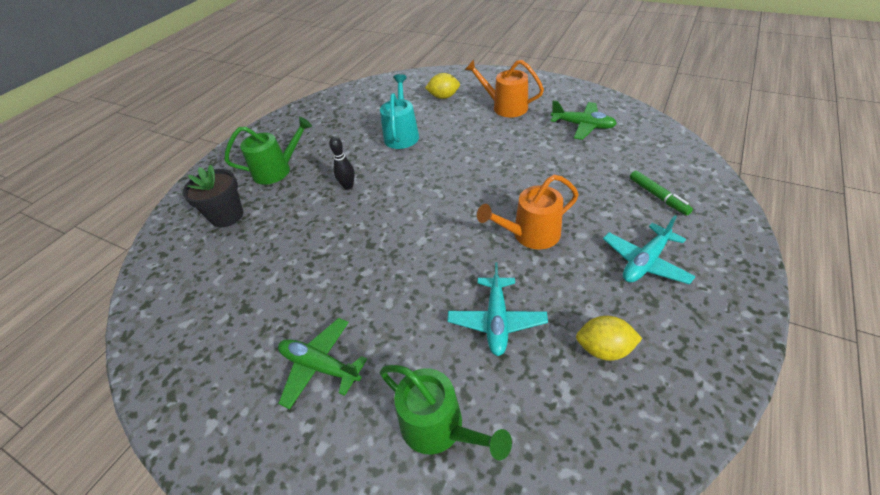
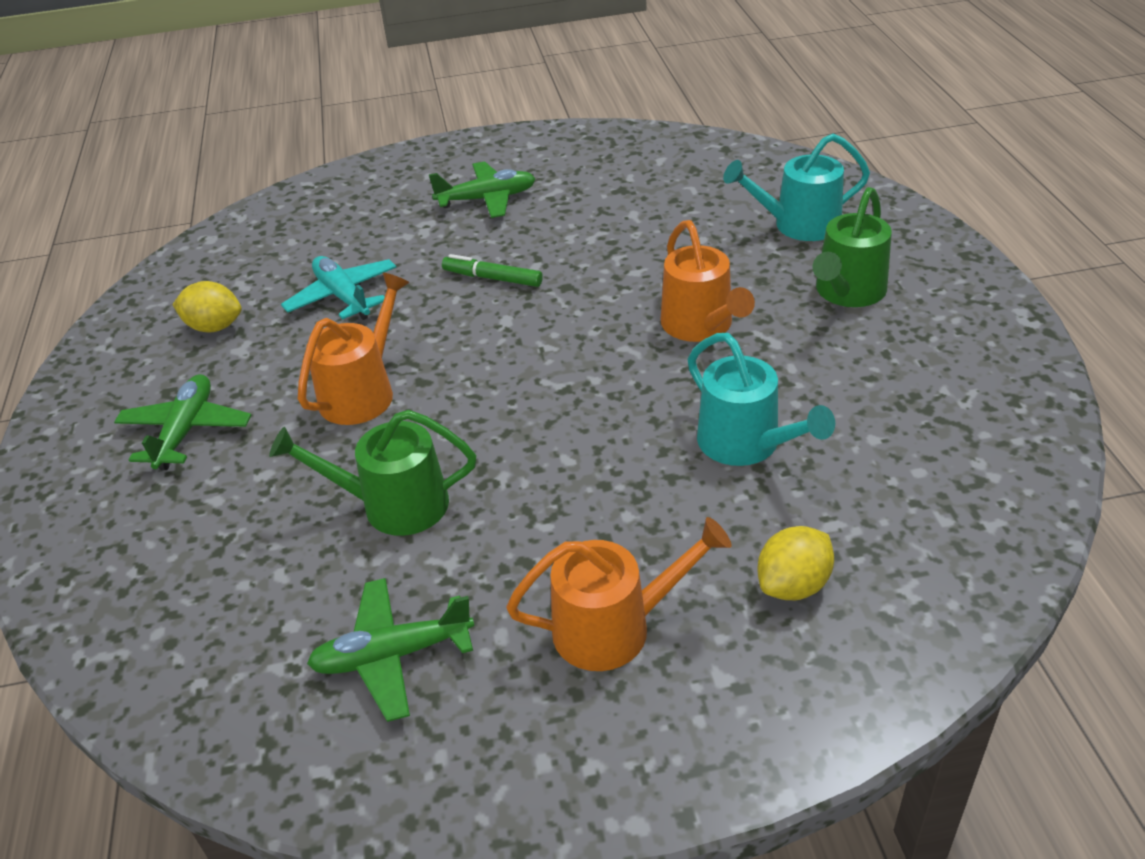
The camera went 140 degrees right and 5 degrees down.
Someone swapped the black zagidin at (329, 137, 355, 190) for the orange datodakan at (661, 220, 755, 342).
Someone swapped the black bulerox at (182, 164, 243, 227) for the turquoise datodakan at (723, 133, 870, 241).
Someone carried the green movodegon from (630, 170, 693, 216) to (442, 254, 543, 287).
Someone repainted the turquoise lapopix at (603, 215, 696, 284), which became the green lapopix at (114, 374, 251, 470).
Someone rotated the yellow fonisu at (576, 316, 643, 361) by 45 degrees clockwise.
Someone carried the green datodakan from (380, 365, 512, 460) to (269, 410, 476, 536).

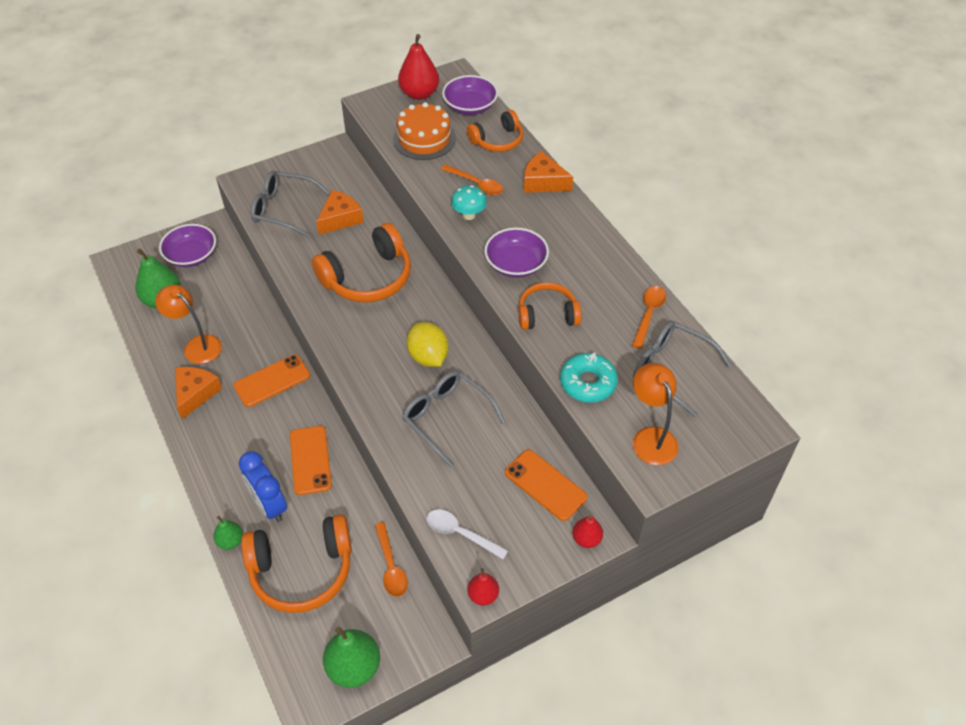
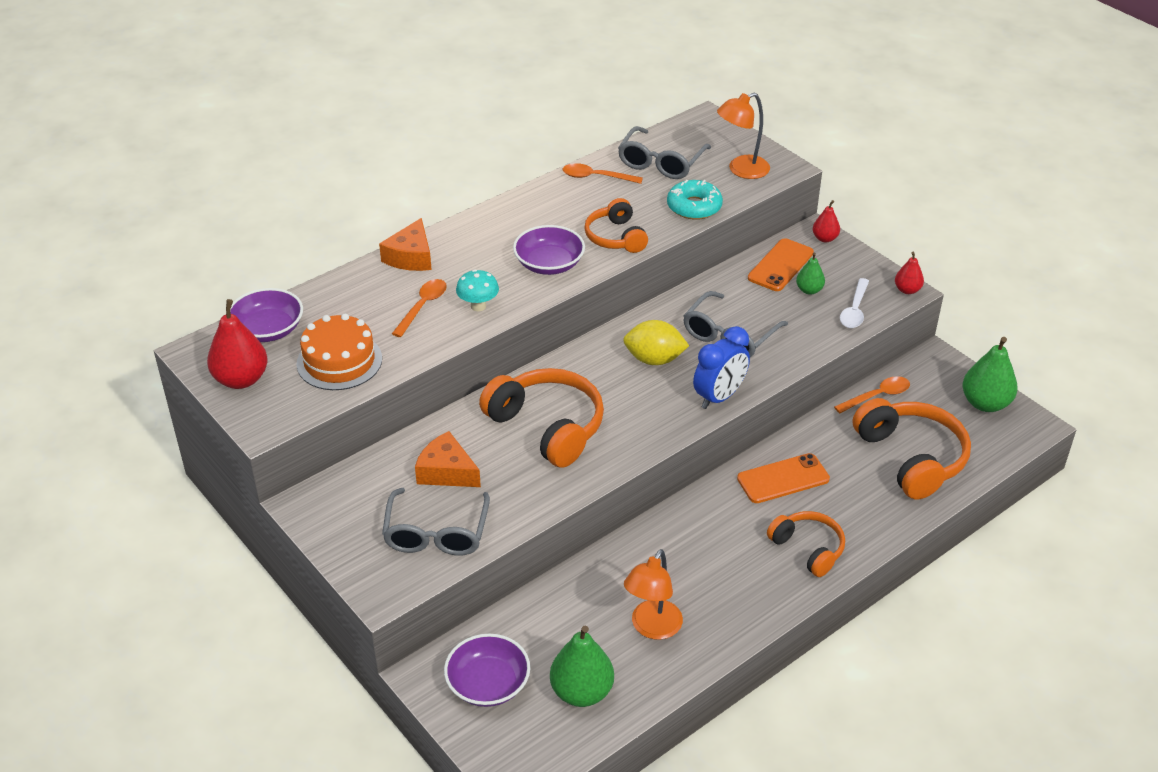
The camera went 100 degrees left and 10 degrees down.
Someone carried the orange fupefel from (467, 110, 523, 152) to (767, 511, 845, 577).
Someone rotated the yellow fonisu at (407, 322, 448, 367) by 45 degrees clockwise.
Someone took away the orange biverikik at (233, 355, 310, 407).
Someone took away the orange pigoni at (175, 367, 222, 419).
Someone carried the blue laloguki from (239, 451, 287, 522) to (693, 326, 750, 409).
Someone carried the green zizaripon from (213, 516, 243, 550) to (796, 252, 825, 295).

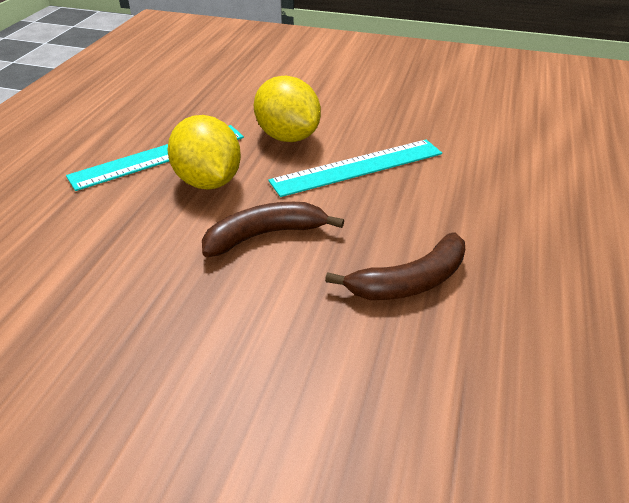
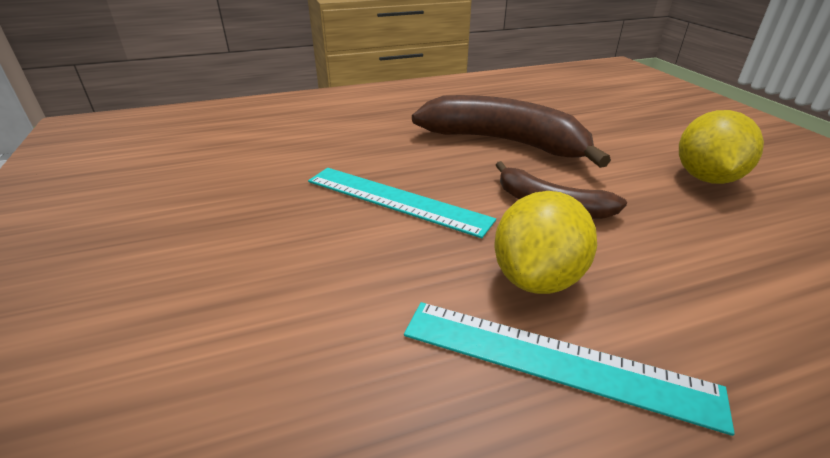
The camera went 125 degrees left and 5 degrees down.
Someone carried the yellow fonisu from (254, 76, 321, 142) to (679, 110, 764, 184).
Someone scaled the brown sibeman at (325, 233, 465, 300) by 1.75.

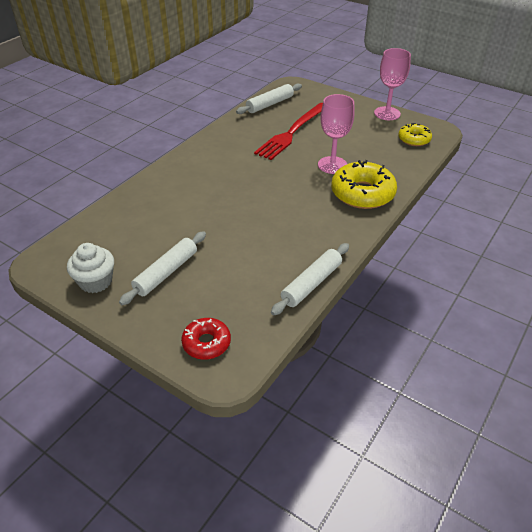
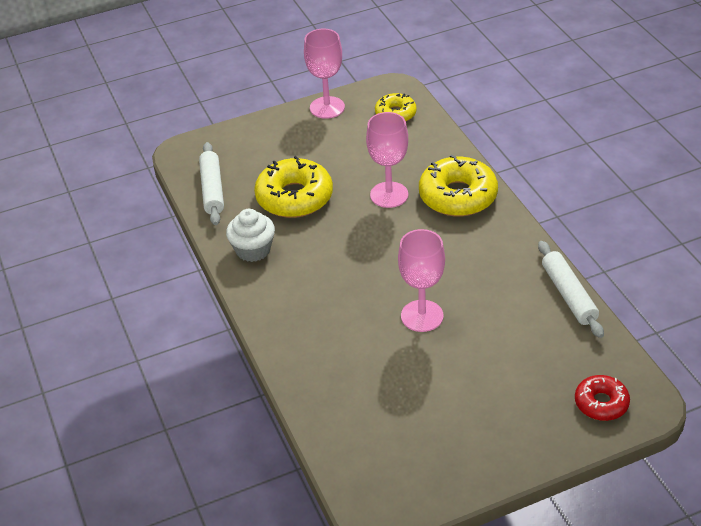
The camera went 55 degrees left and 0 degrees up.
Someone swapped the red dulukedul at (254, 103, 323, 160) for the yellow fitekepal at (254, 156, 333, 218).
Someone took away the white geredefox at (119, 231, 206, 305).
Someone carried the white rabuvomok from (67, 243, 114, 293) to (226, 209, 275, 262).
Someone put down the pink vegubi at (398, 229, 445, 332).

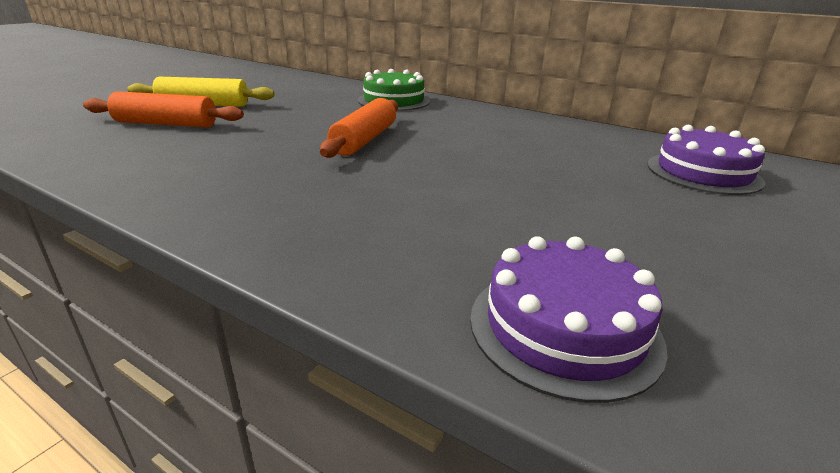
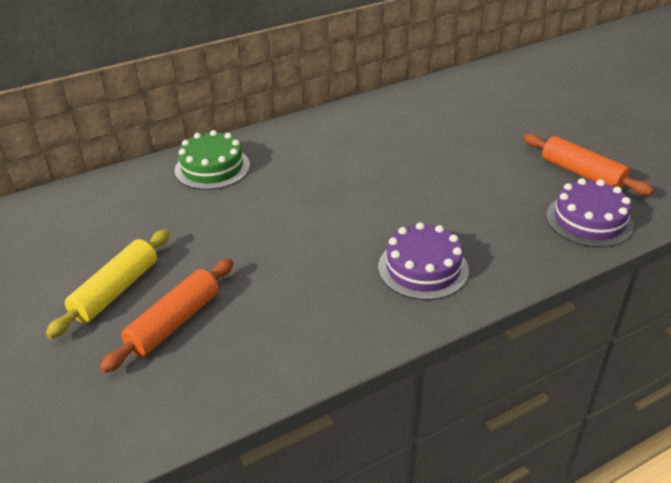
The camera went 60 degrees left and 10 degrees up.
Someone carried the orange geredefox from (320, 98, 398, 158) to (523, 134, 654, 195).
Someone carried the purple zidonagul from (647, 125, 765, 195) to (378, 222, 469, 300).

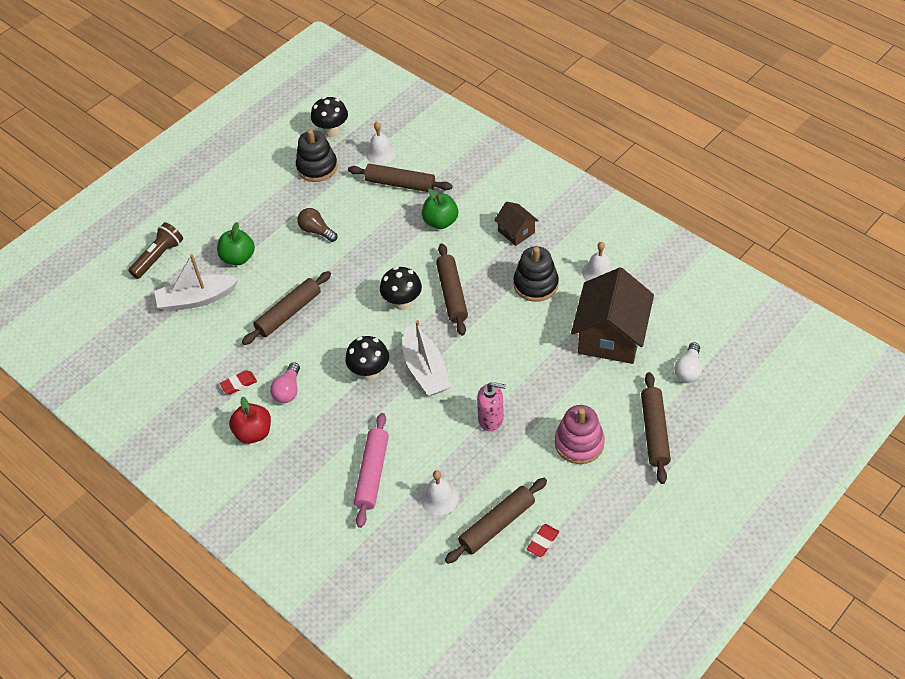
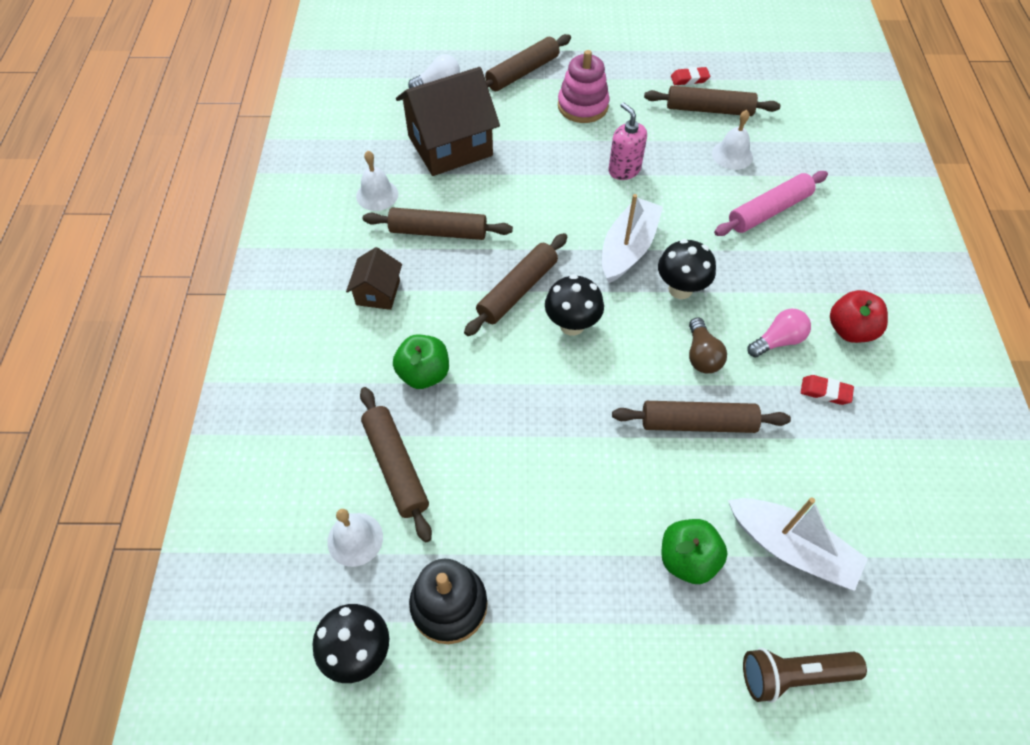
The camera went 135 degrees left and 5 degrees up.
Someone carried the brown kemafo from (297, 208, 338, 242) to (689, 317, 727, 374).
Someone swapped the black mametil at (513, 246, 559, 302) for the brown geredefox at (363, 207, 513, 240).

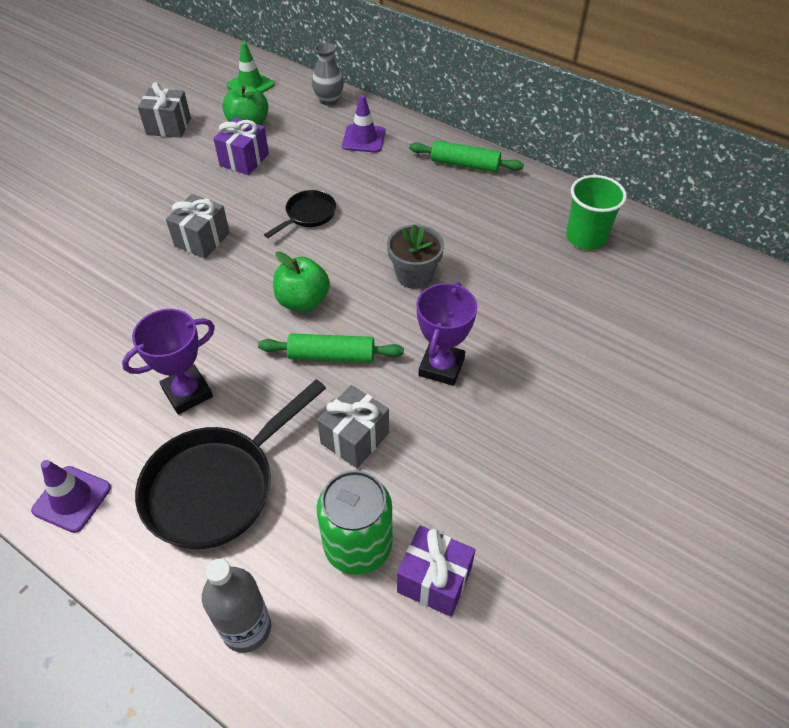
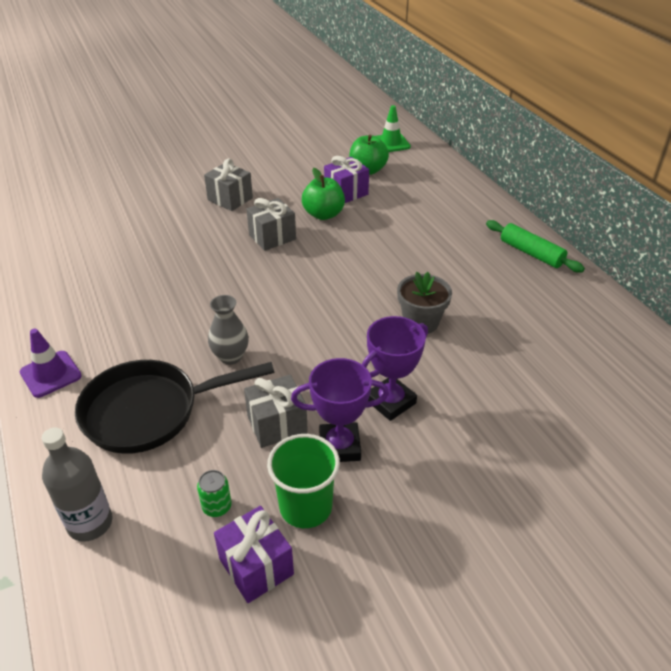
The camera went 30 degrees right and 10 degrees down.
Someone carried the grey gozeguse from (312, 42, 344, 106) to (208, 295, 249, 365).
Someone carried the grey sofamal from (138, 82, 191, 138) to (204, 159, 253, 211).
Someone took away the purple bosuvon at (342, 95, 386, 153).
Someone carried the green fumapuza from (566, 175, 627, 250) to (267, 434, 340, 528).
Someone took away the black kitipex at (264, 190, 336, 238).
Someone carried the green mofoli from (273, 251, 330, 312) to (302, 168, 345, 220).
Someone carried the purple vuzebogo from (122, 309, 215, 414) to (291, 358, 389, 462).
Someone took away the green geredefox at (258, 333, 404, 363).
Someone scaled the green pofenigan at (317, 470, 392, 575) by 0.46.

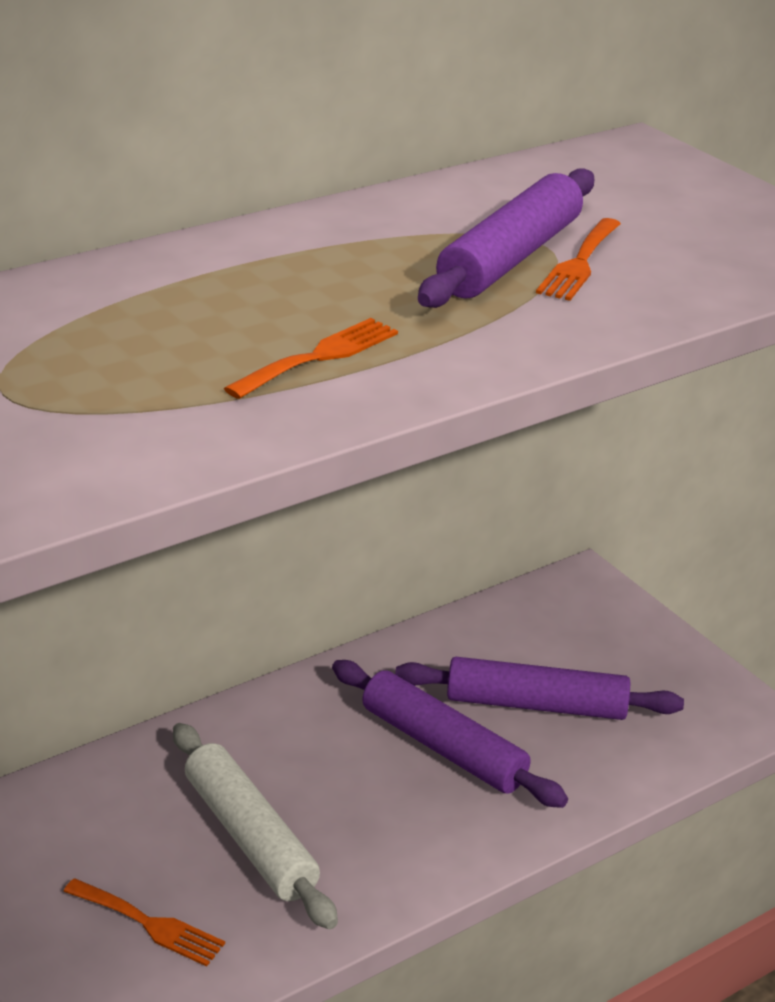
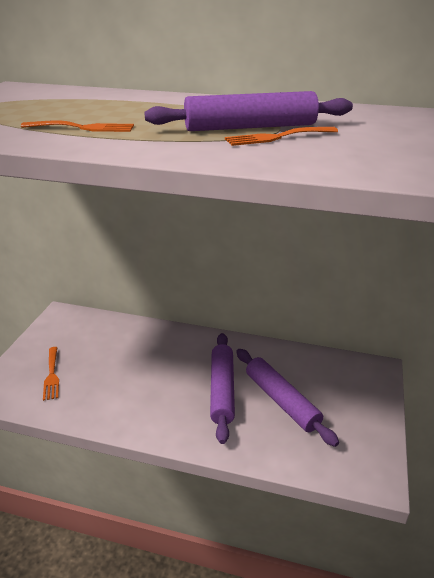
The camera went 50 degrees right and 0 degrees up.
Someone took away the white geredefox at (173, 723, 338, 929).

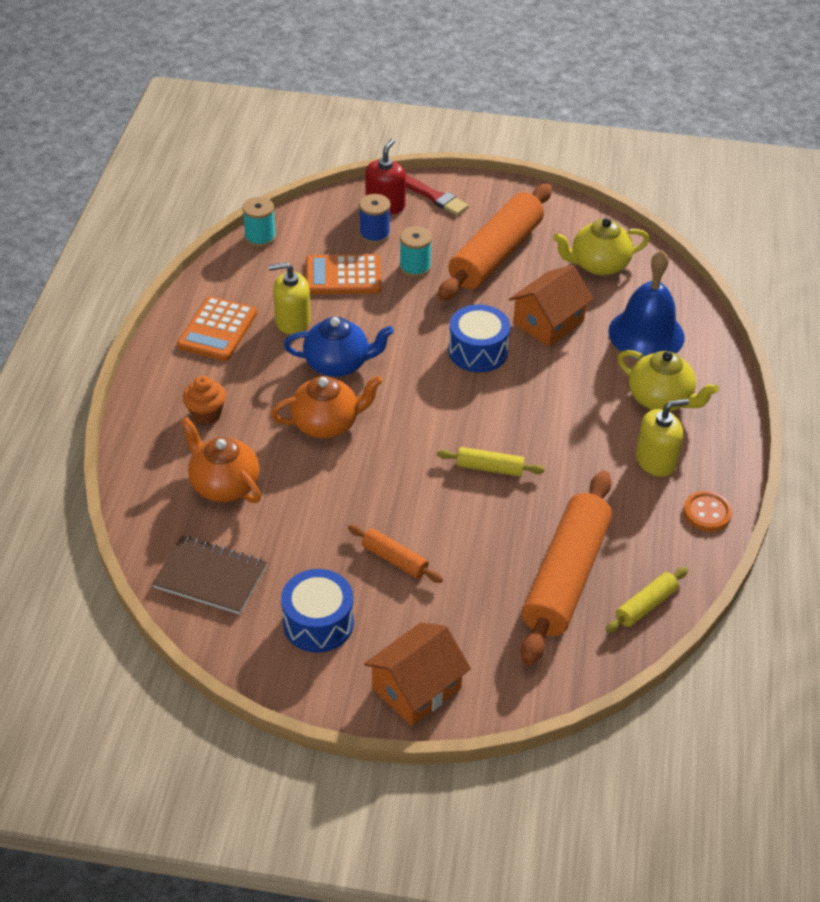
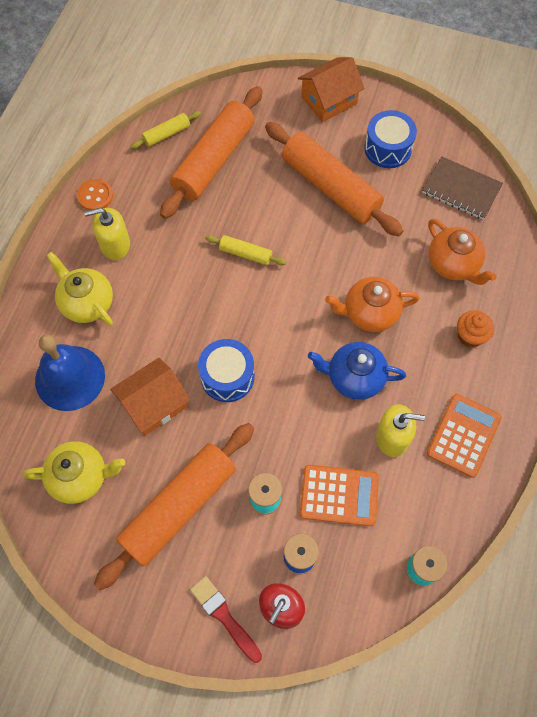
The camera went 170 degrees left and 20 degrees up.
Someone scaled the orange geredefox at (348, 525, 443, 583) by 2.21.

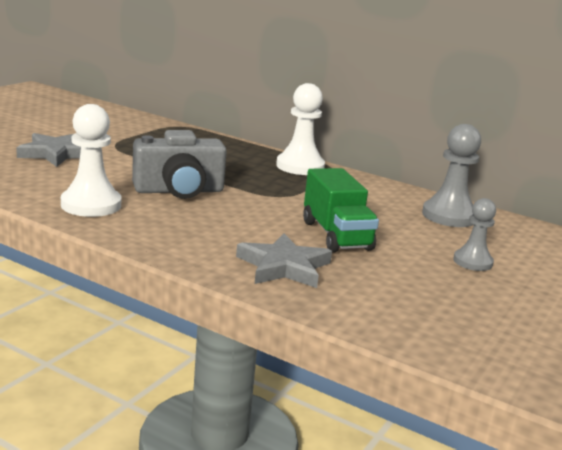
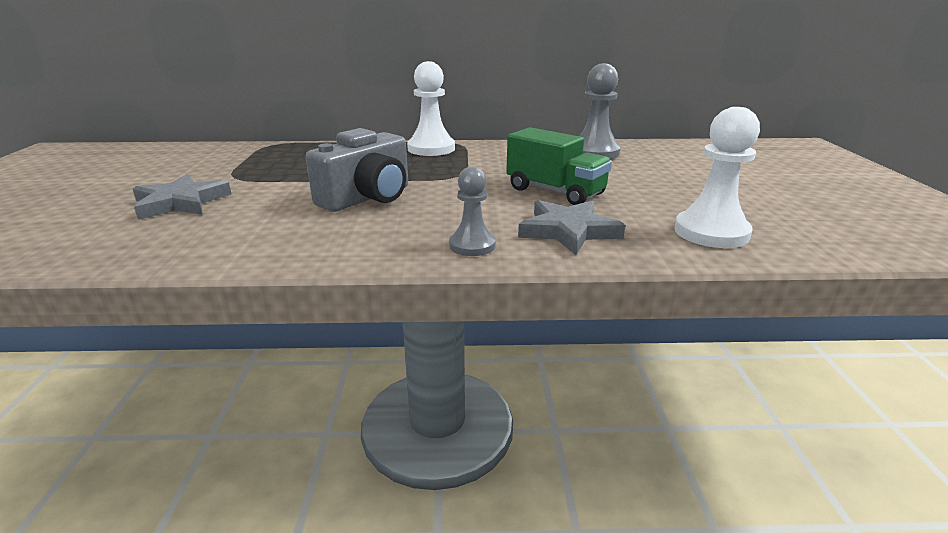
The camera went 30 degrees left and 5 degrees up.
Someone carried the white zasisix from (61, 104, 121, 217) to (674, 107, 760, 248).
Someone carried the grey zasisix from (453, 198, 496, 271) to (449, 166, 496, 256).

